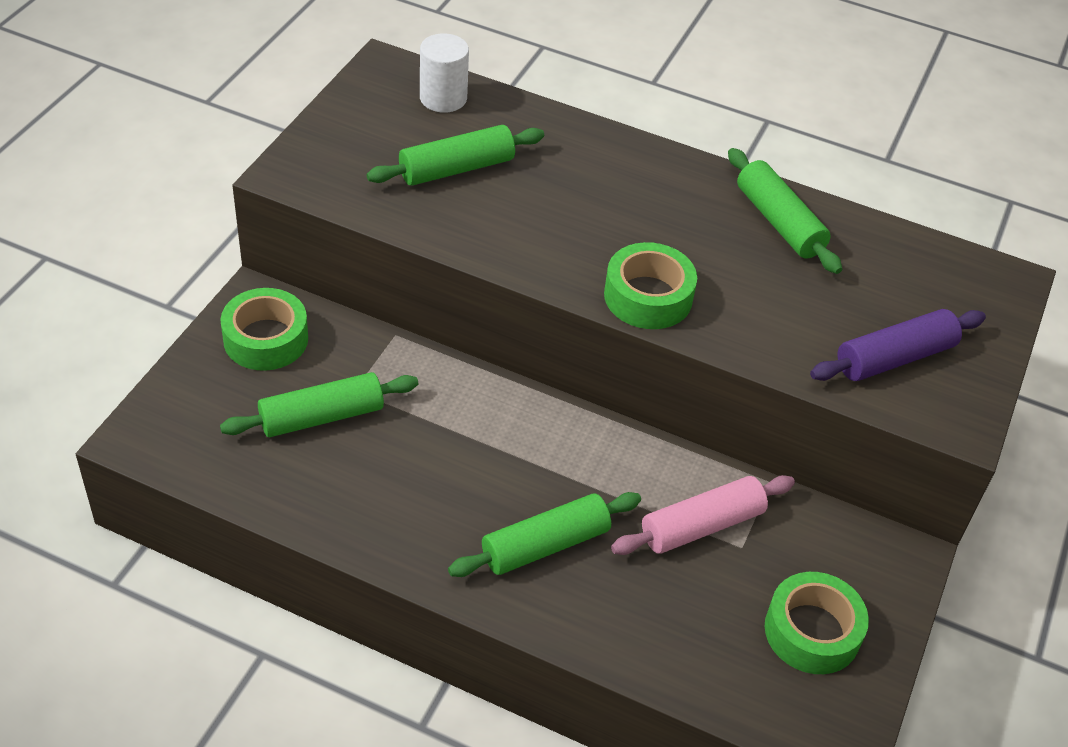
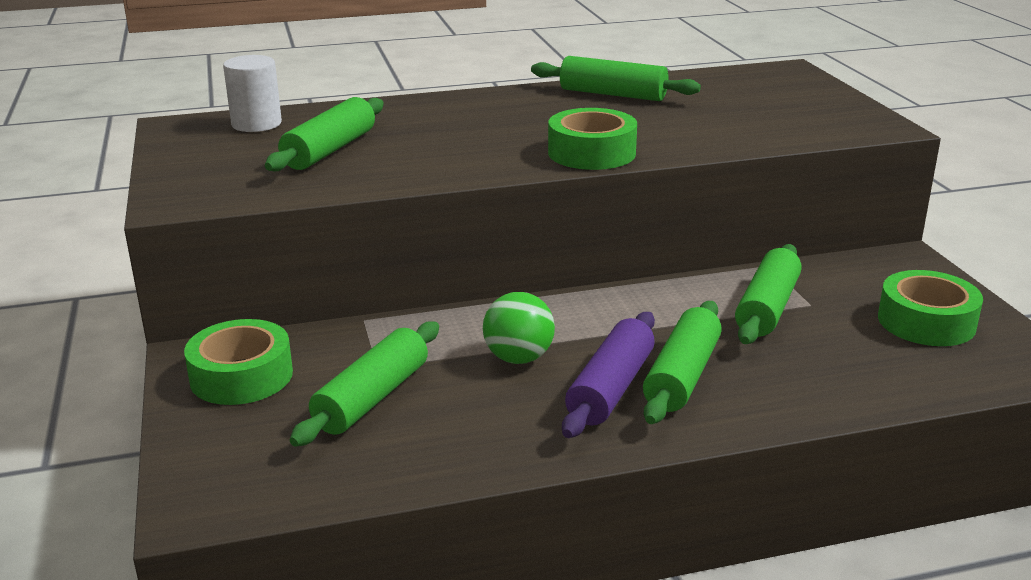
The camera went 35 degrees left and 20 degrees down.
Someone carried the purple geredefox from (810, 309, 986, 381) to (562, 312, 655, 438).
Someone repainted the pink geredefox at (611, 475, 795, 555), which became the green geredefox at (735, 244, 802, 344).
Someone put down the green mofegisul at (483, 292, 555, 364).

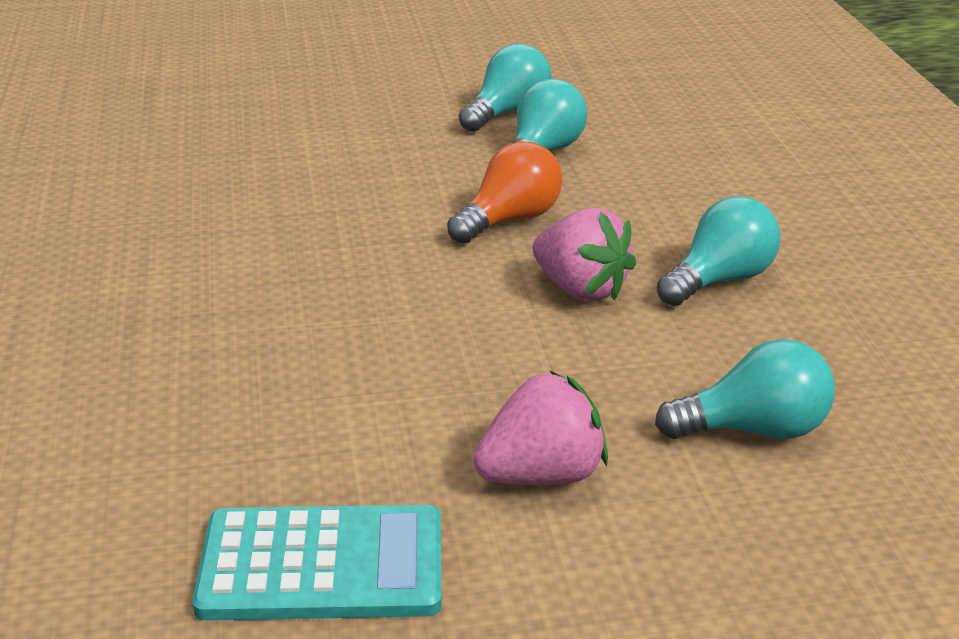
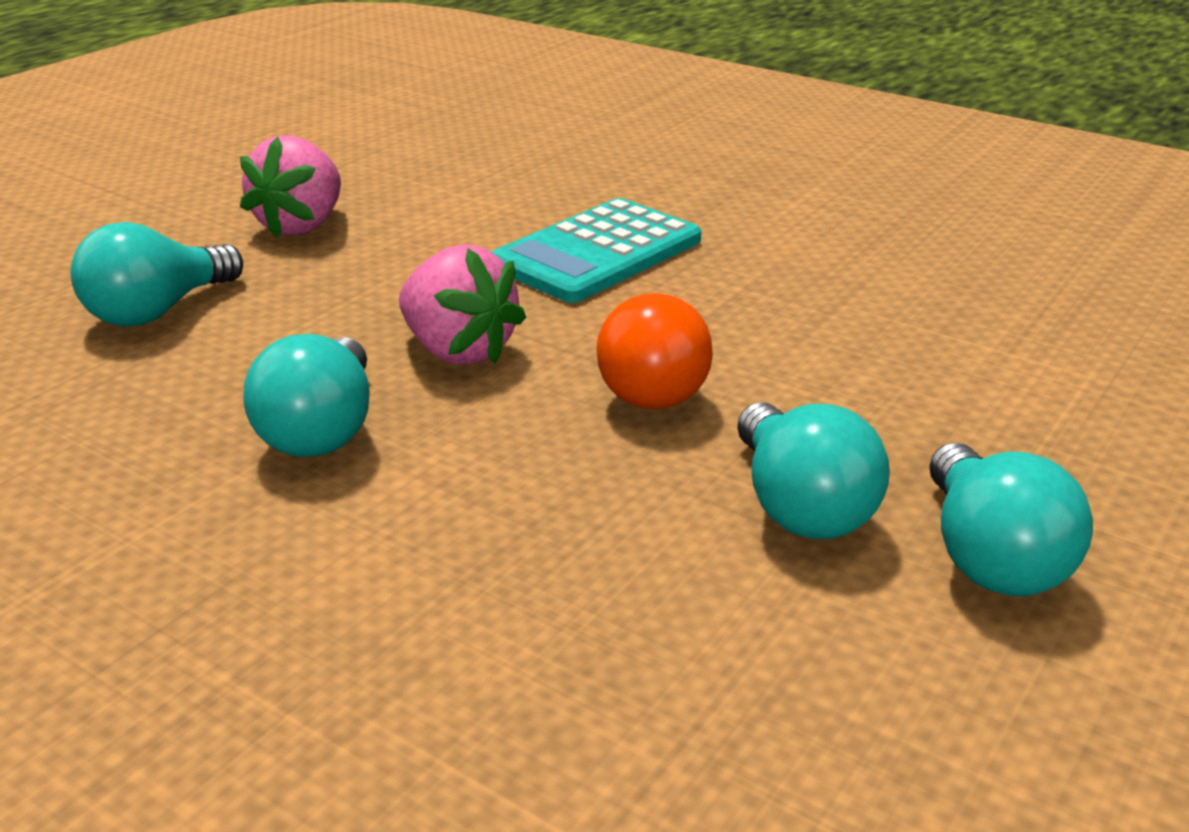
The camera went 135 degrees right and 0 degrees up.
Someone rotated the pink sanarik at (532, 207, 636, 302) by 135 degrees counterclockwise.
Someone carried the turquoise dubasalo from (192, 505, 442, 621) to (491, 198, 701, 303).

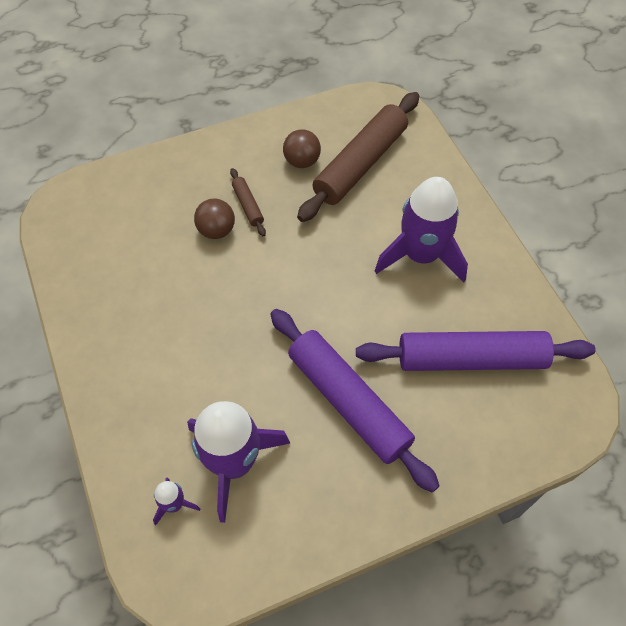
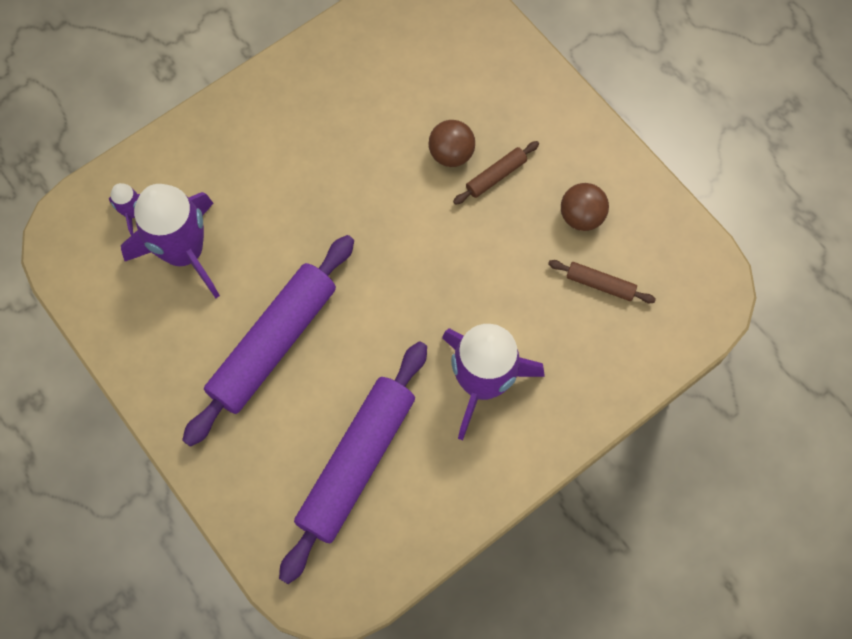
The camera went 75 degrees right and 10 degrees up.
Someone scaled the brown geredefox at (297, 92, 419, 222) by 0.43.
Someone rotated the purple geredefox at (356, 331, 596, 371) by 45 degrees clockwise.

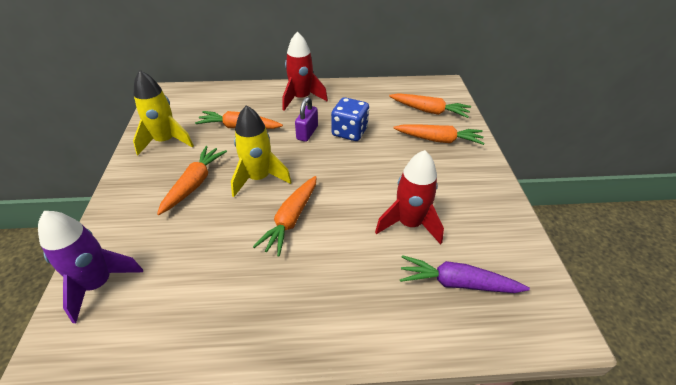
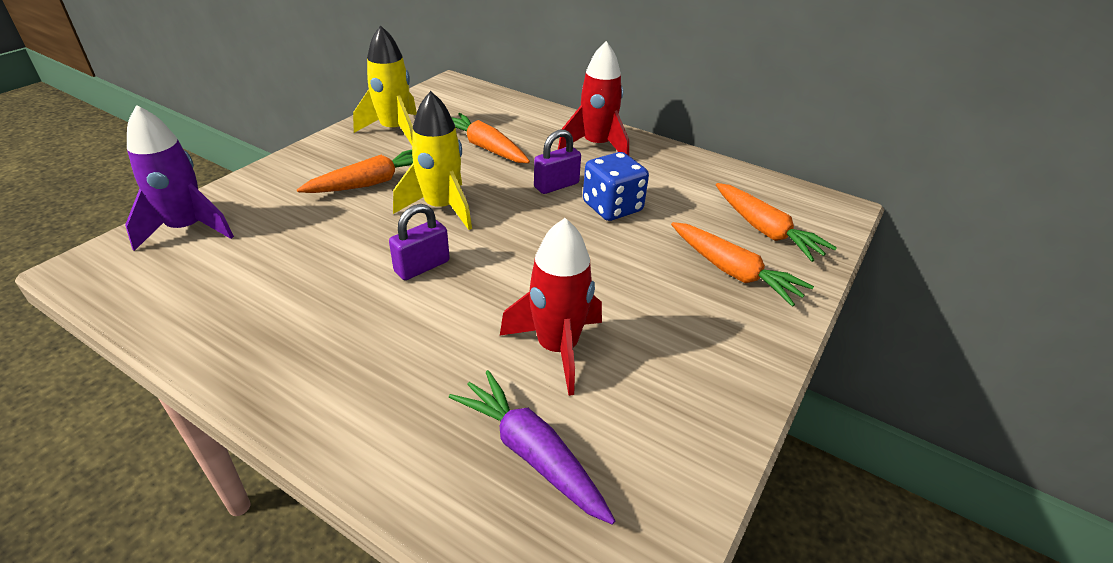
The camera went 35 degrees right and 5 degrees down.
Someone swapped the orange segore at (253, 176, 317, 257) for the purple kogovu at (389, 204, 450, 280).

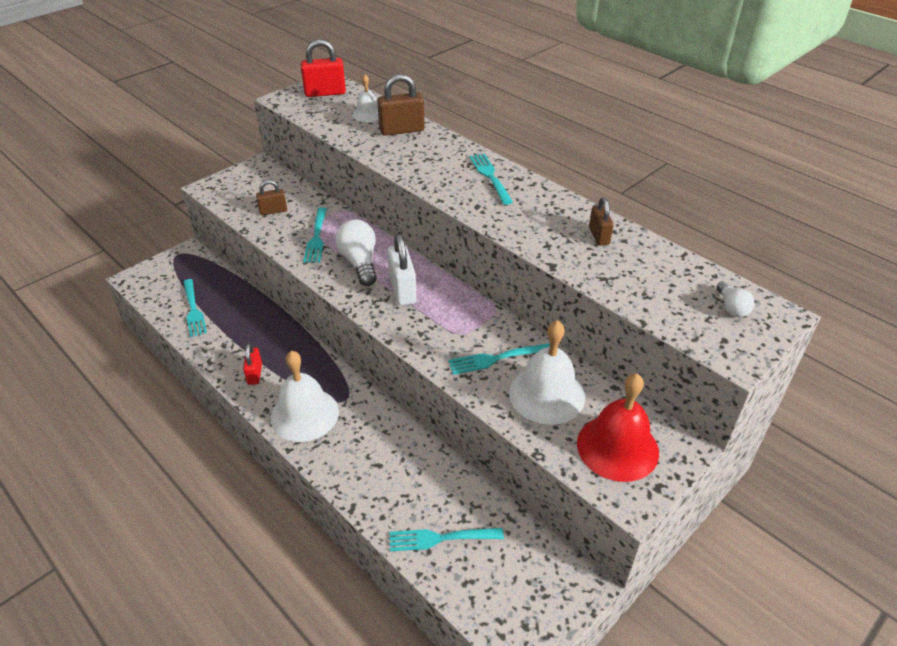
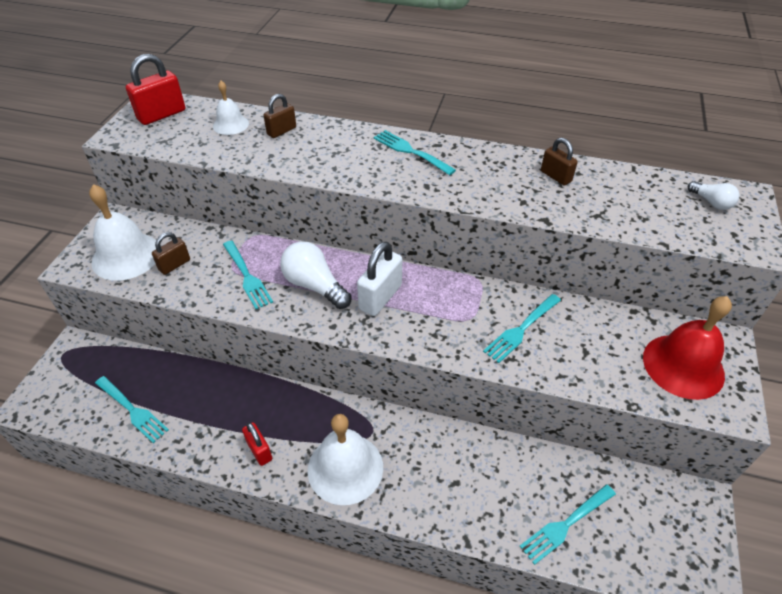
The camera went 30 degrees left and 5 degrees up.
Someone scaled the brown kogovu at (377, 74, 425, 136) by 0.62.
Someone rotated the white kogovu at (387, 234, 417, 305) by 75 degrees clockwise.
Someone carried the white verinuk from (509, 320, 585, 425) to (89, 184, 156, 281).

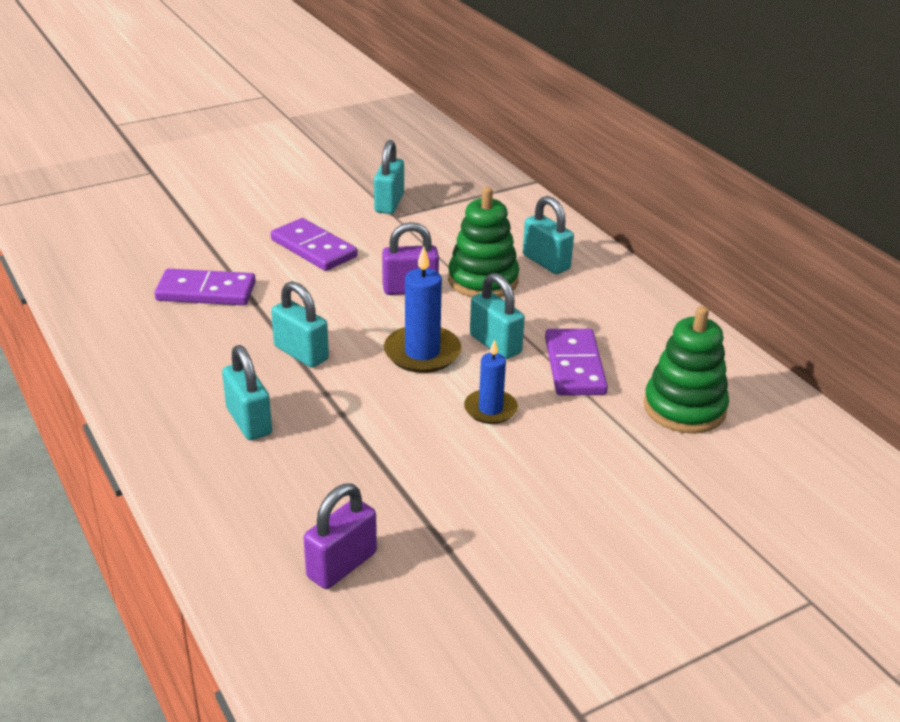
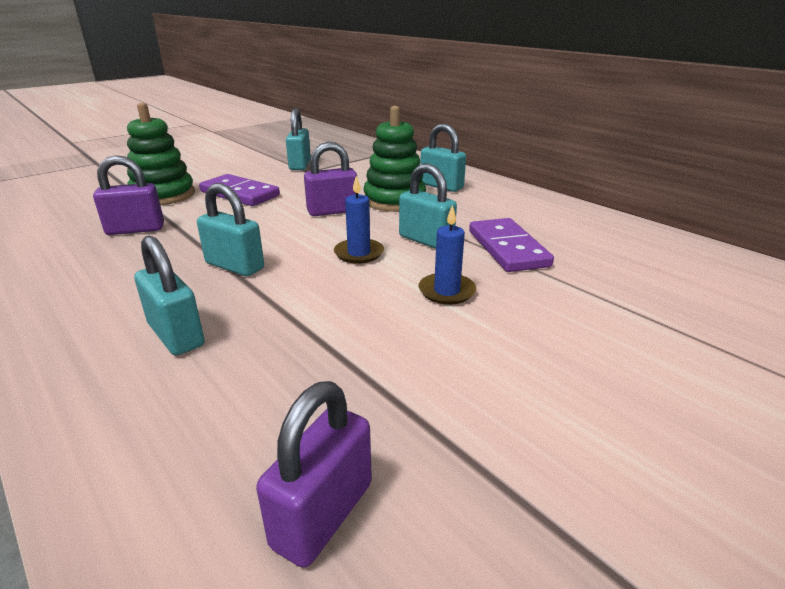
The camera went 10 degrees left and 5 degrees down.
Someone scaled the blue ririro at (384, 246, 461, 373) by 0.65.
Someone swapped the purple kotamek at (154, 269, 256, 305) for the purple kogovu at (93, 155, 164, 235).
Someone carried the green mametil from (644, 306, 729, 434) to (127, 103, 195, 206).

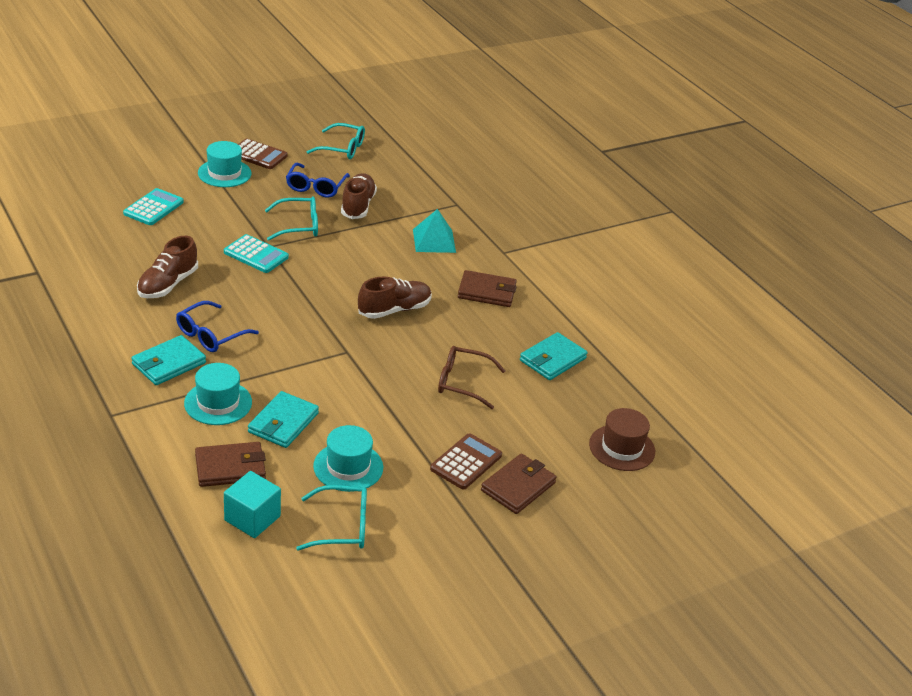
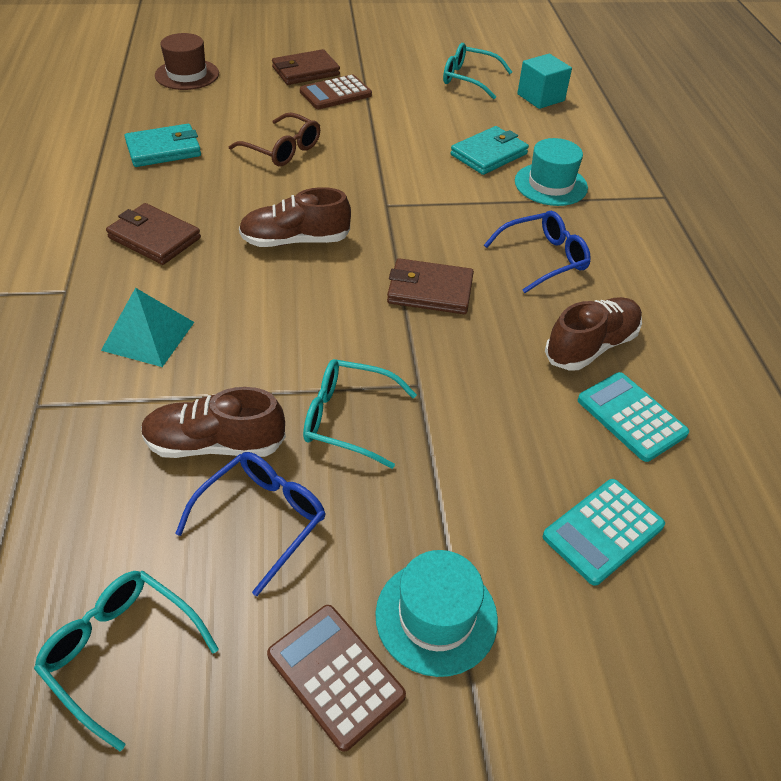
The camera went 155 degrees left and 10 degrees up.
Someone rotated the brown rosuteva at (341, 173, 377, 219) by 60 degrees clockwise.
Someone carried the turquoise dubasalo from (224, 234, 289, 273) to (578, 372, 689, 462).
Someone took away the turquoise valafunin at (131, 335, 206, 385).
Someone took away the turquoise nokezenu at (313, 425, 383, 492).
Someone carried the brown valafunin from (195, 442, 266, 487) to (387, 258, 474, 314).

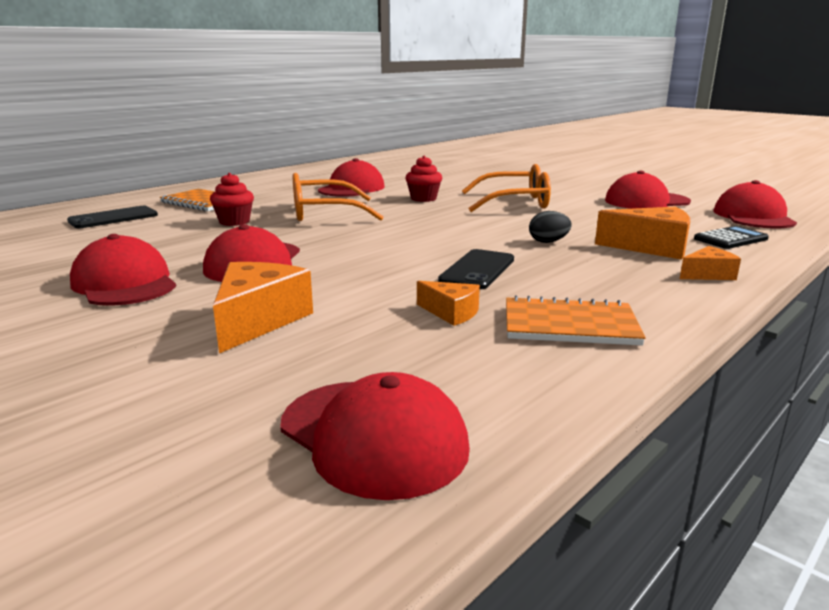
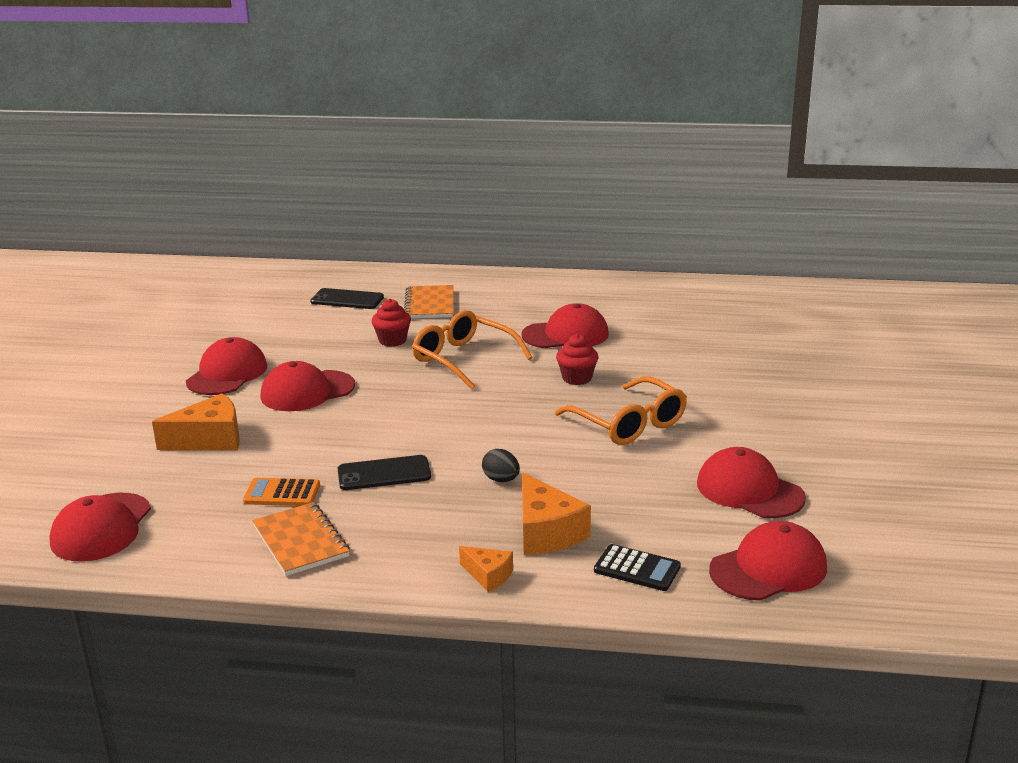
The camera went 55 degrees right and 5 degrees up.
Someone swapped the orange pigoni at (417, 281, 480, 326) for the orange dubasalo at (243, 478, 320, 506).

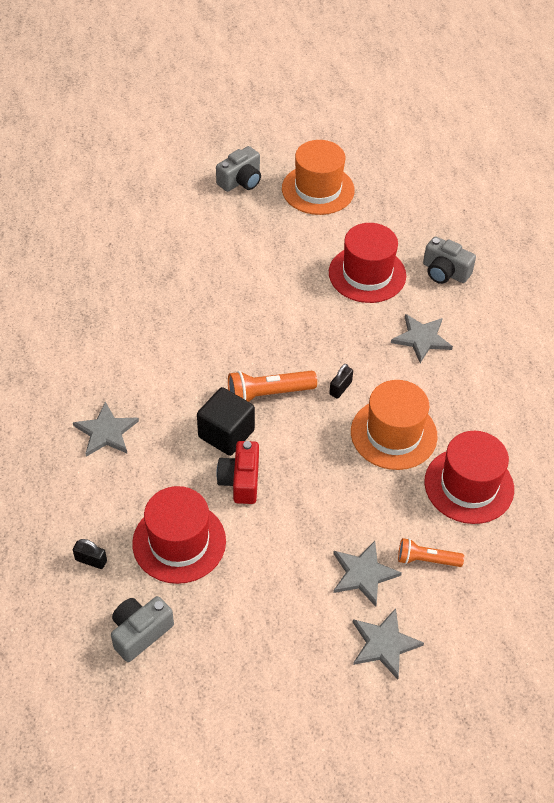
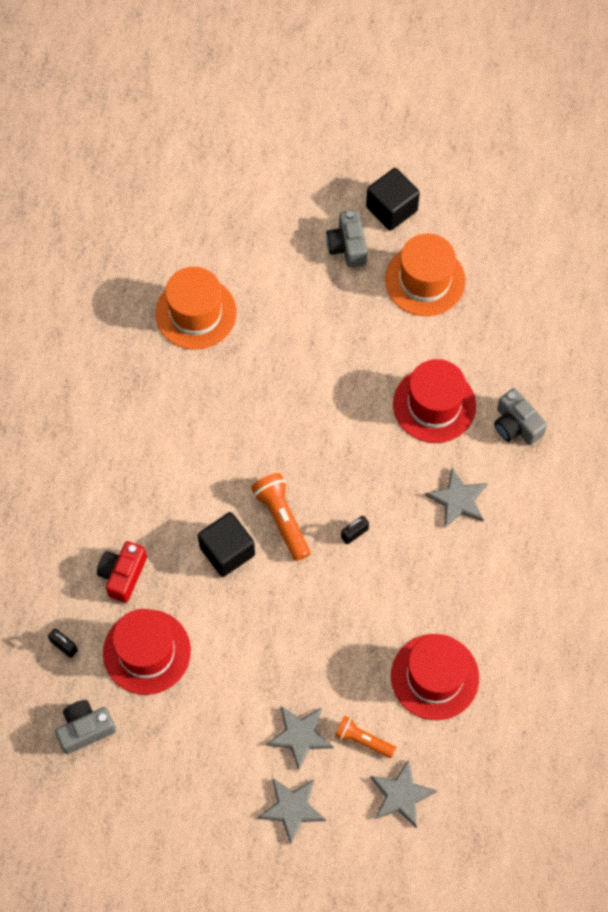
The camera went 20 degrees right and 15 degrees up.
Someone rotated the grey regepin at (216, 146, 261, 192) by 105 degrees clockwise.
Someone rotated the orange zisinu at (228, 371, 317, 402) by 60 degrees clockwise.
Someone carried the orange nokezenu from (351, 380, 438, 470) to (155, 267, 237, 350).
Someone carried the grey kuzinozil from (73, 402, 139, 457) to (370, 759, 437, 828).
Someone carried the red regepin from (216, 441, 259, 504) to (97, 541, 147, 603).
Someone put down the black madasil at (366, 168, 420, 231).

